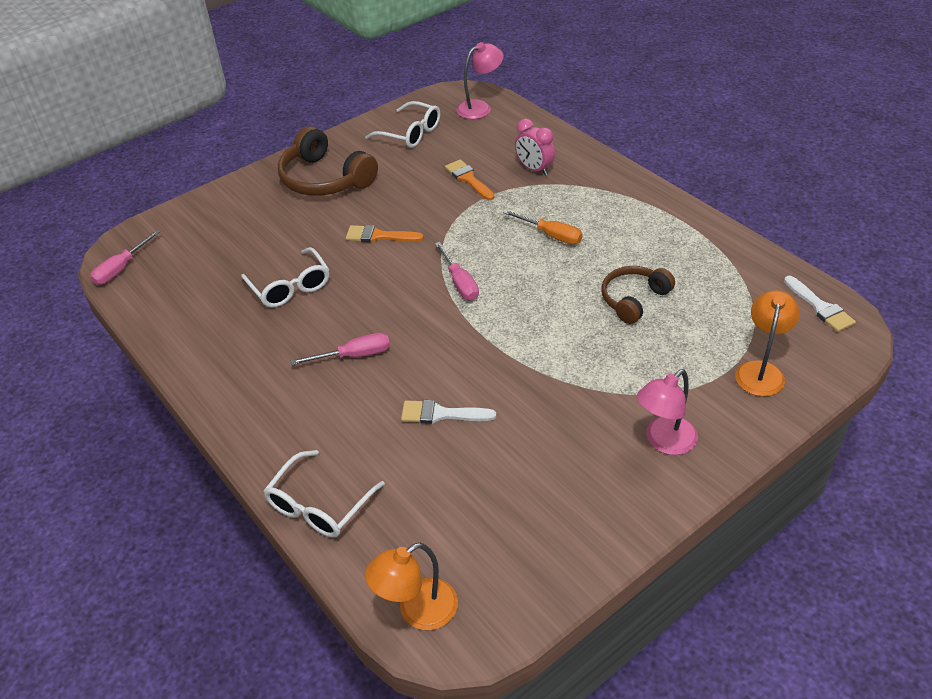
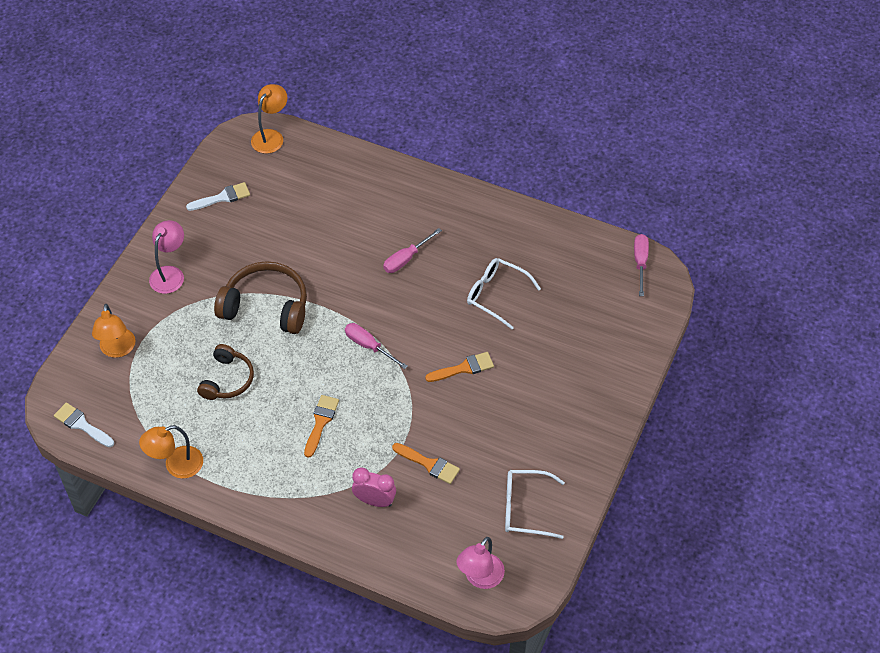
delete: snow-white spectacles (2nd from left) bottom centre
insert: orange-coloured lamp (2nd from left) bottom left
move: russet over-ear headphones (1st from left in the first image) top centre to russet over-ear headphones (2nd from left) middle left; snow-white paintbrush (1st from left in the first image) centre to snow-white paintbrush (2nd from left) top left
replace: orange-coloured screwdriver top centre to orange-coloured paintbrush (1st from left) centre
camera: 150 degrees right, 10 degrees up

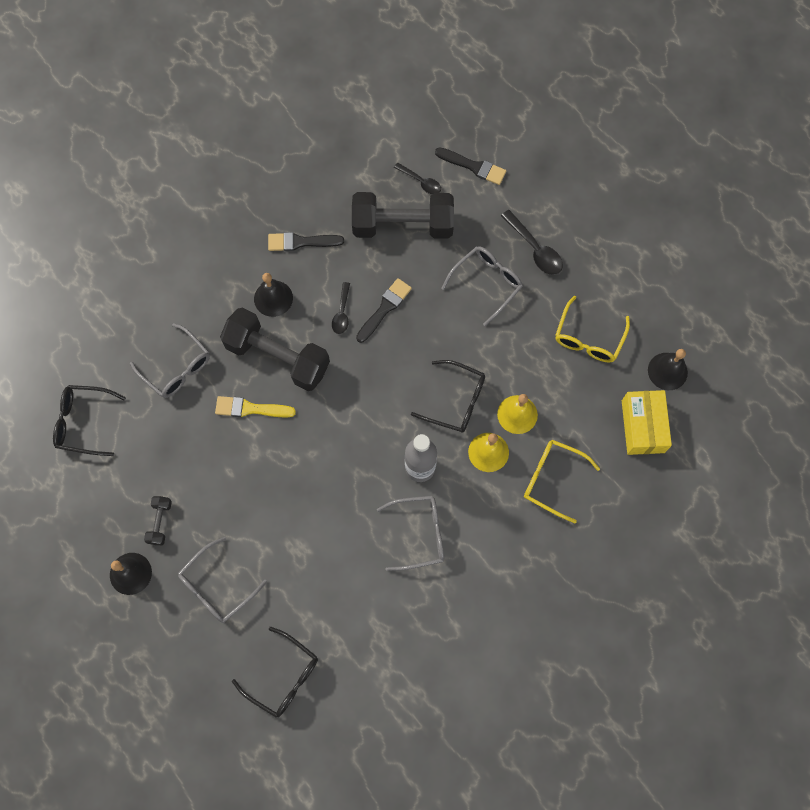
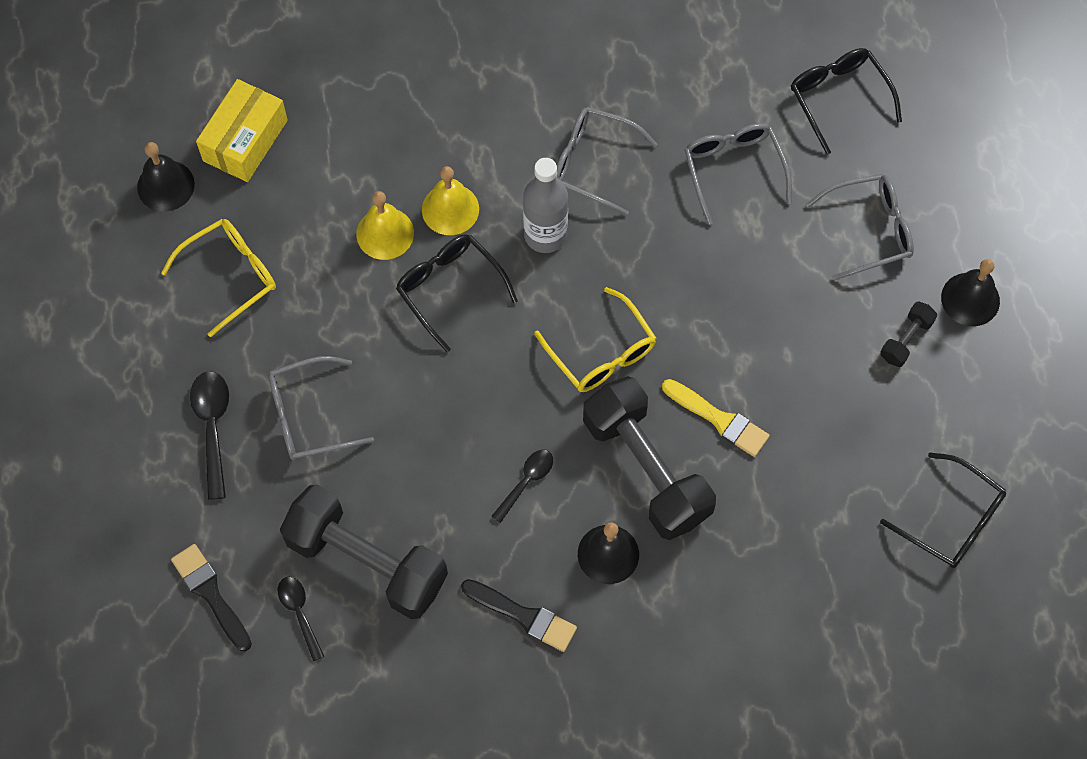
delete: black paintbrush (2nd from left) centre
move: gray spectacles (1st from left in the first image) middle left to gray spectacles (3rd from left) top right; bright yellow spectacles (1st from left in the first image) middle right to bright yellow spectacles (2nd from left) centre
camera: 150 degrees left, 5 degrees down

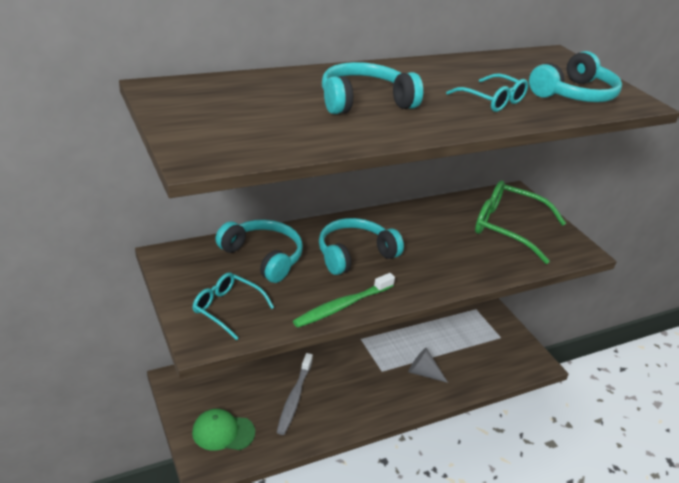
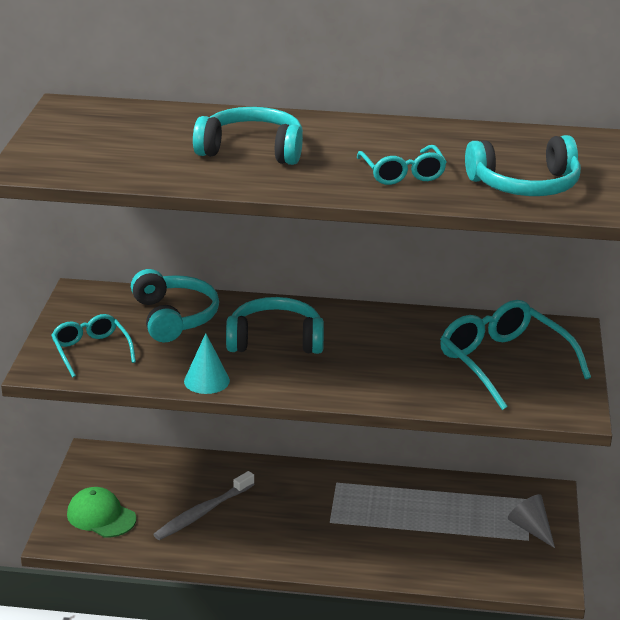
move: gray cone shape bottom centre to bottom right
replace: leaf-green toothbrush centre to aqua cone shape centre
recolor: leaf-green spectacles middle right to aqua spectacles (3rd from left) middle right
camera: 35 degrees right, 5 degrees down

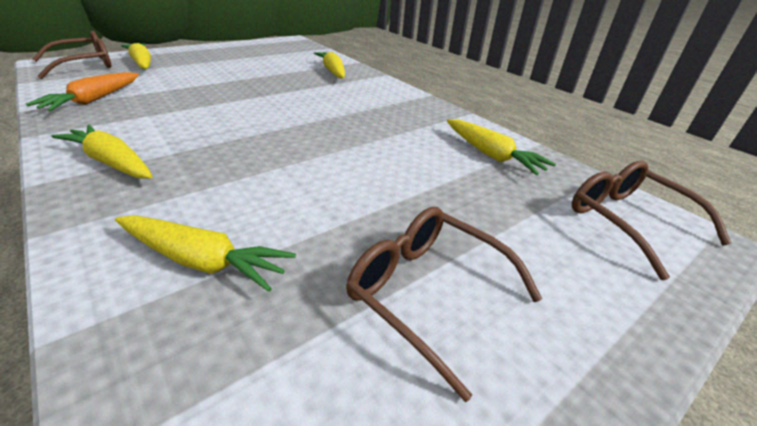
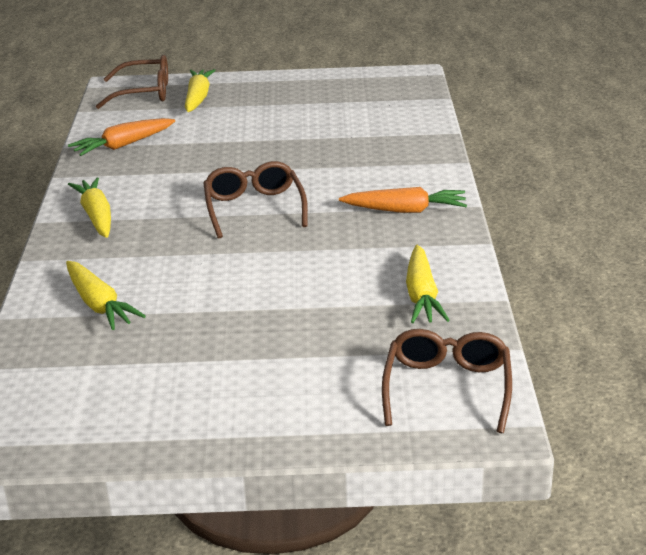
delete: bright yellow toy carrot (4th from left) top centre
insert: orange-coloured toy carrot (2nd from left) centre
move: russet spectacles (2nd from left) bottom centre to centre
camera: 40 degrees right, 5 degrees down

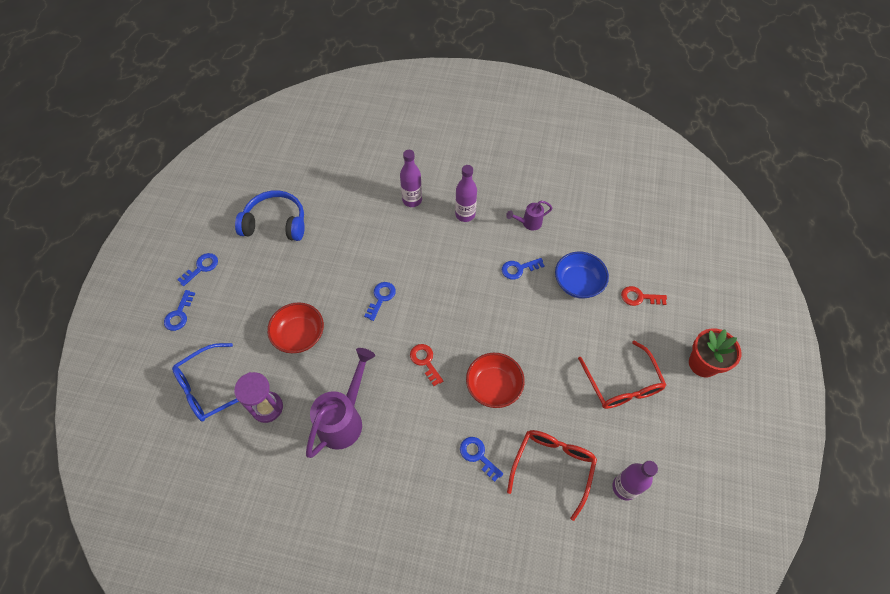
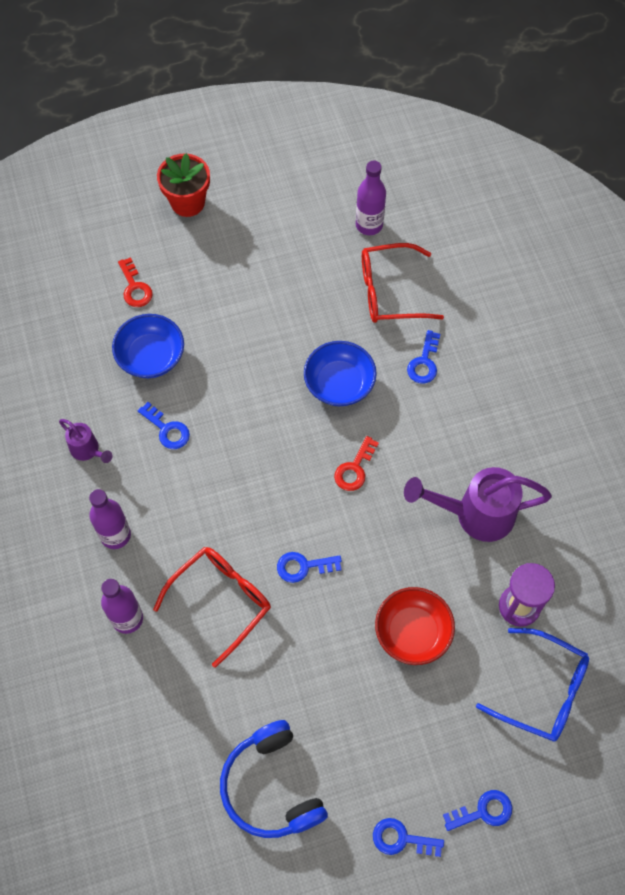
move: scarlet spectacles (2nd from left in the first image) middle right to scarlet spectacles (1st from left) bottom centre
recolor: scarlet deep dish (2nd from left) centre to cobalt deep dish (2nd from left) centre
camera: 120 degrees left, 5 degrees up

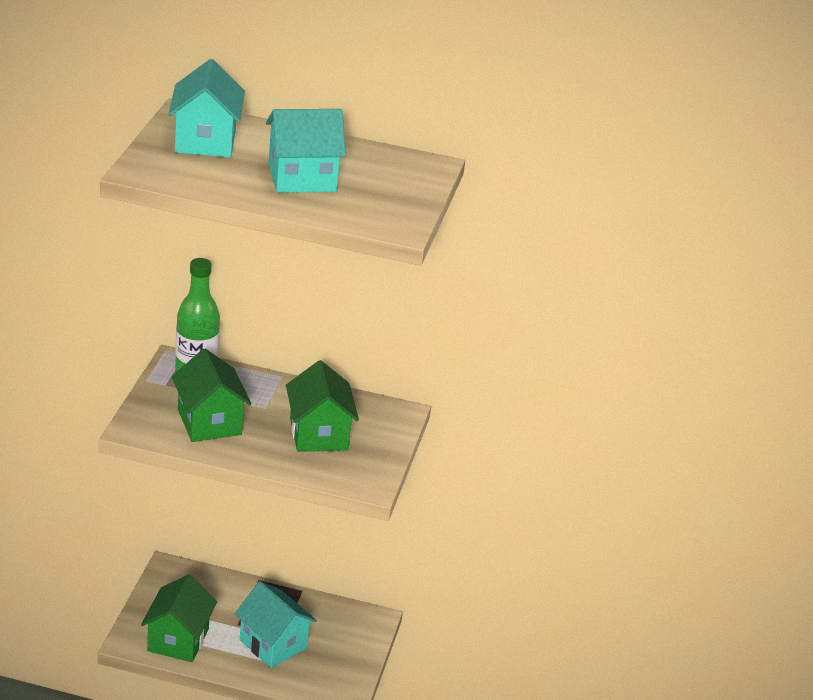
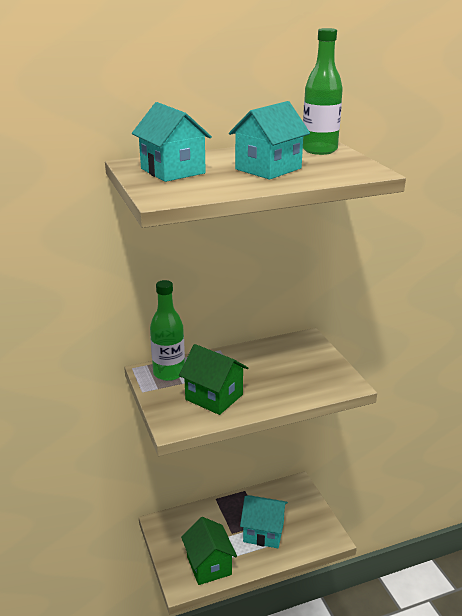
delete: leaf-green cottage (3rd from left) centre
insert: leaf-green bottle (2nd from left) top right
camera: 30 degrees left, 5 degrees down

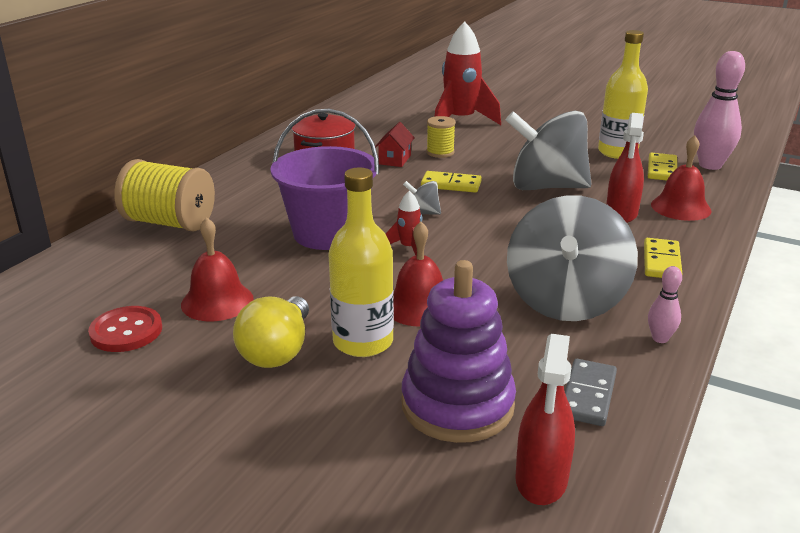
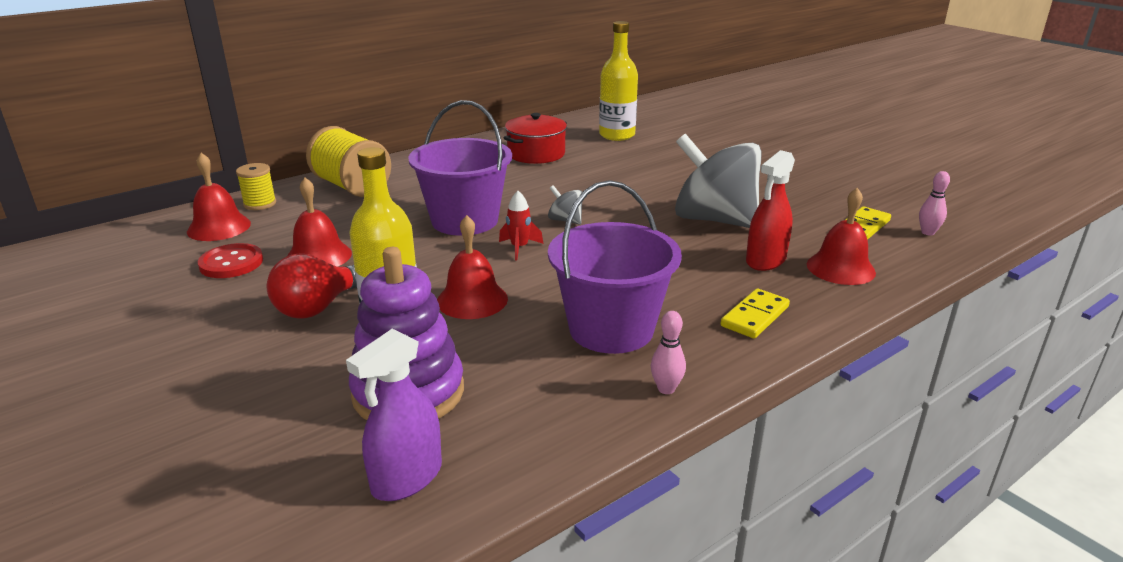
delete: scarlet cottage top centre; bright yellow domino tile (1st from left) centre; scarlet toy rocket (2nd from left) top centre; gray domino tile bottom right
insert: scarlet bell (1st from left) middle left
move: bright yellow spool (2nd from left in the first image) top centre to bright yellow spool (1st from left) top left; bright yellow bottle (2nd from left) top right to top centre
replace: gray spinning top (3rd from left) middle right to royal purple sand bucket (2nd from left) centre
recolor: bright yellow lightbulb centre to scarlet lightbulb middle left; scarlet spray cleaner (1st from left) bottom right to royal purple spray cleaner bottom centre
resize: rose-pink skittle (2nd from left) top right = middle right x0.49
camera: 25 degrees right, 0 degrees up

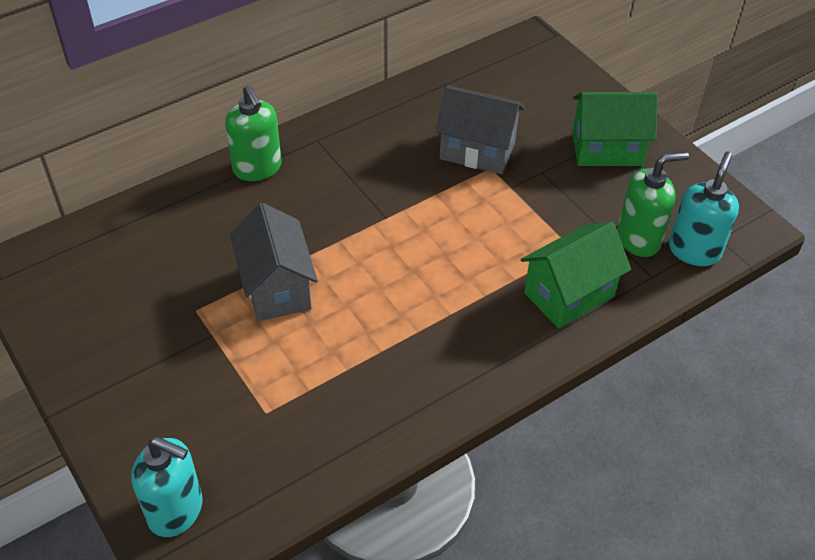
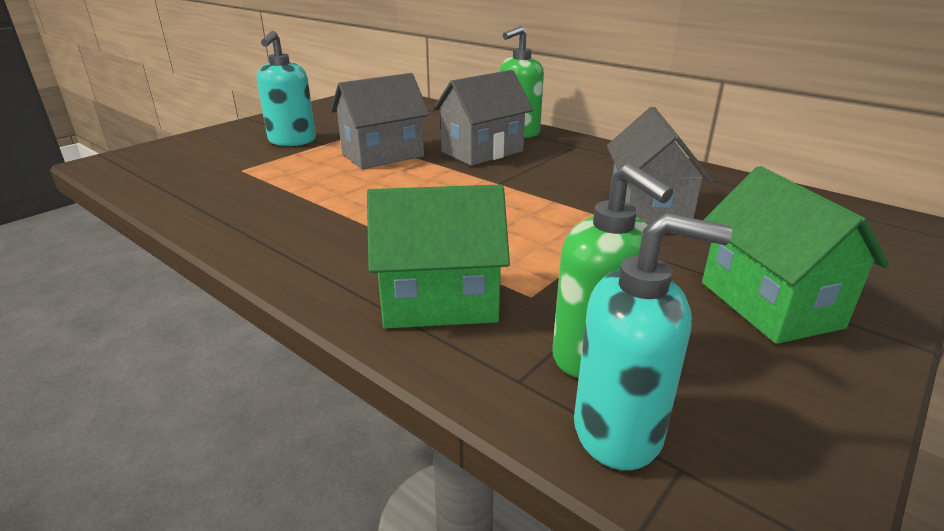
insert: gray cottage (2nd from left) top centre
move: aqua soap pump (1st from left) bottom left to top left
rotate: leaf-green cottage (1st from left) middle right = centre 45 degrees counterclockwise
camera: 75 degrees right, 20 degrees down

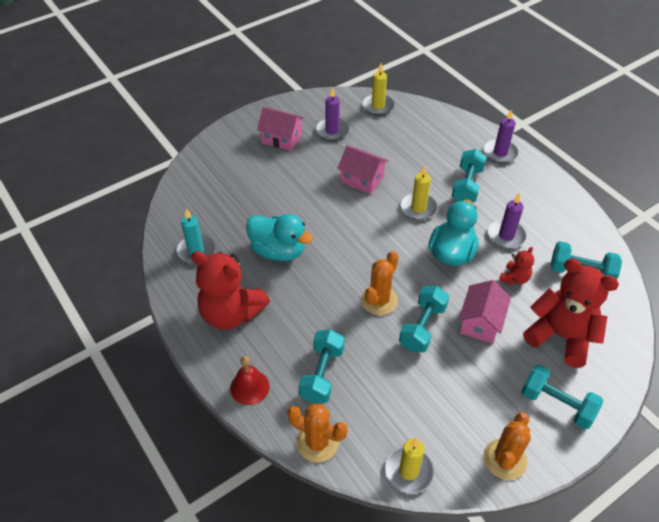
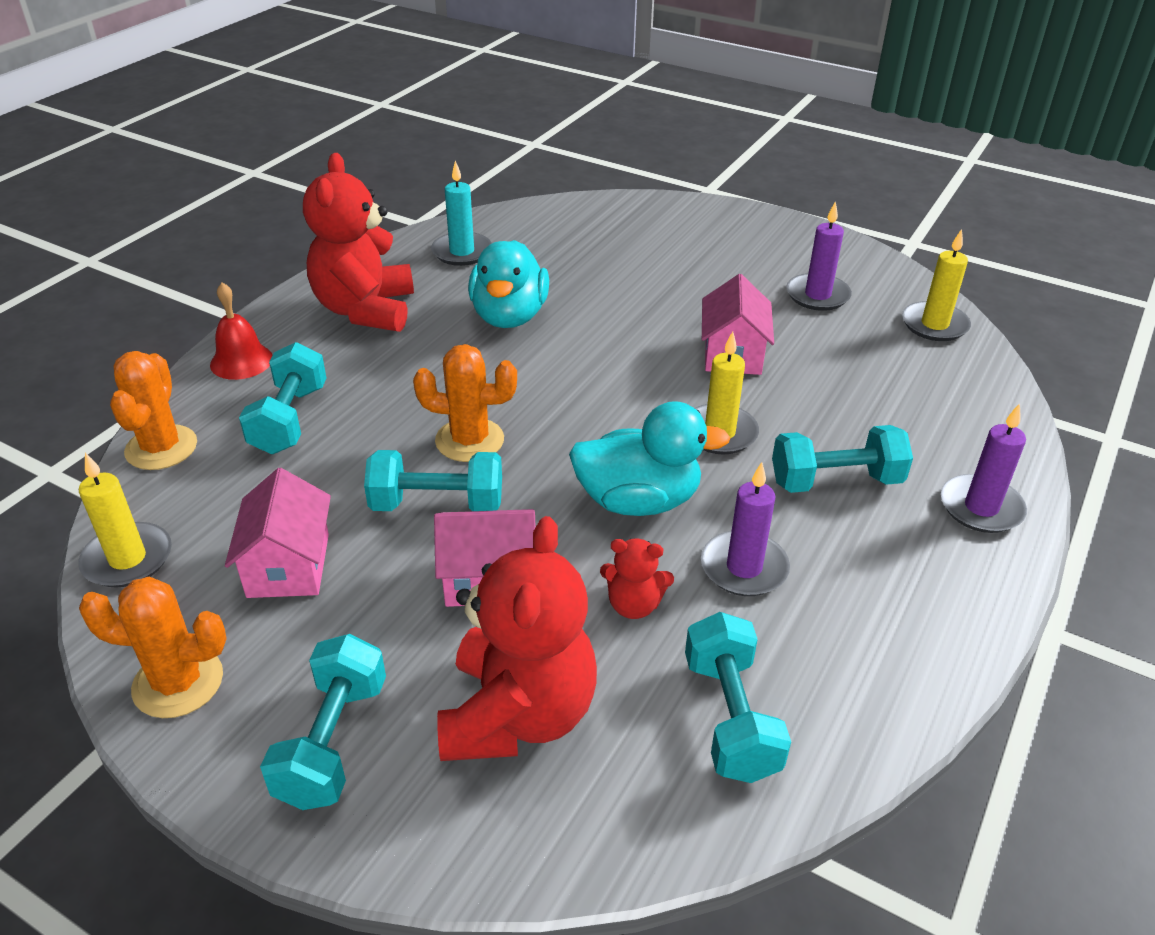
move: rose-pink cottage (1st from left) top centre to middle left
rotate: aqua dumbbell (1st from left) bottom centre = middle left 75 degrees counterclockwise
camera: 65 degrees right, 10 degrees down

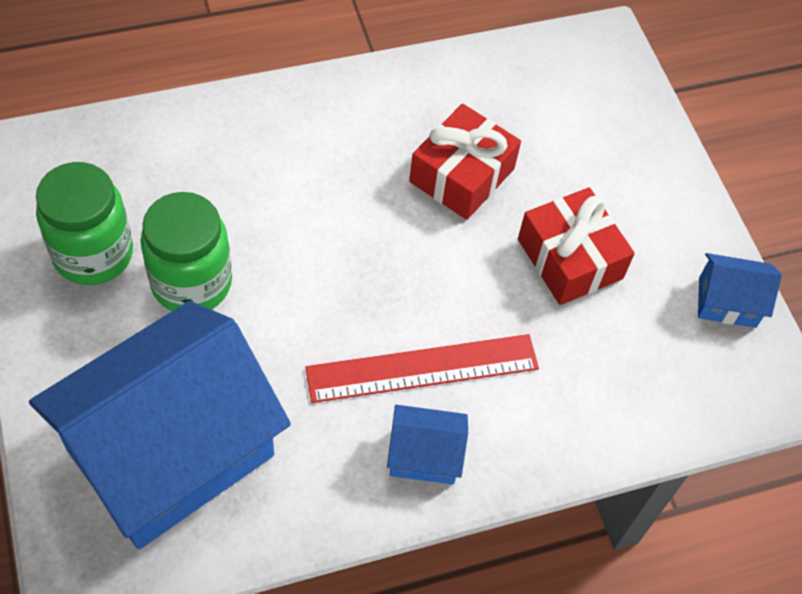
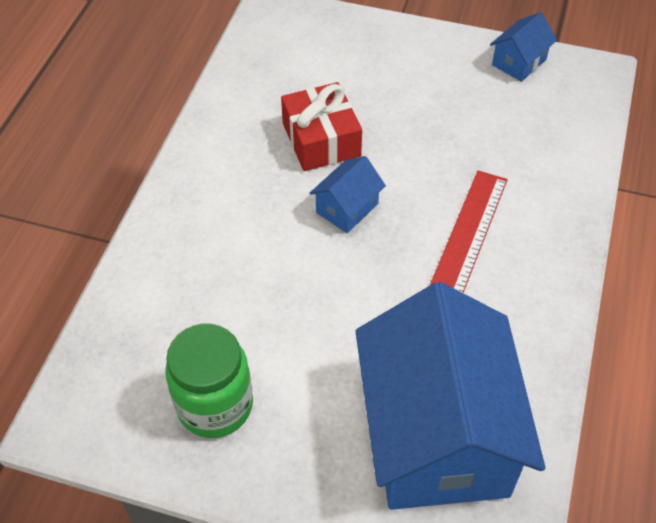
delete: leaf-green jam jar (2nd from left) middle left; scarlet gift (2nd from left) middle right
move: cobalt cottage (2nd from left in the first image) bottom centre to cobalt cottage (1st from left) centre
camera: 50 degrees left, 5 degrees down

